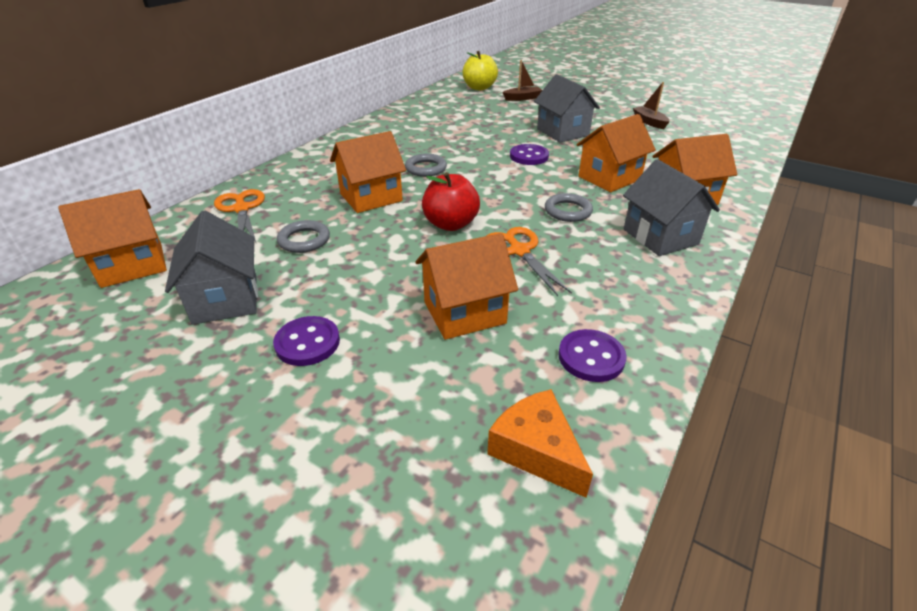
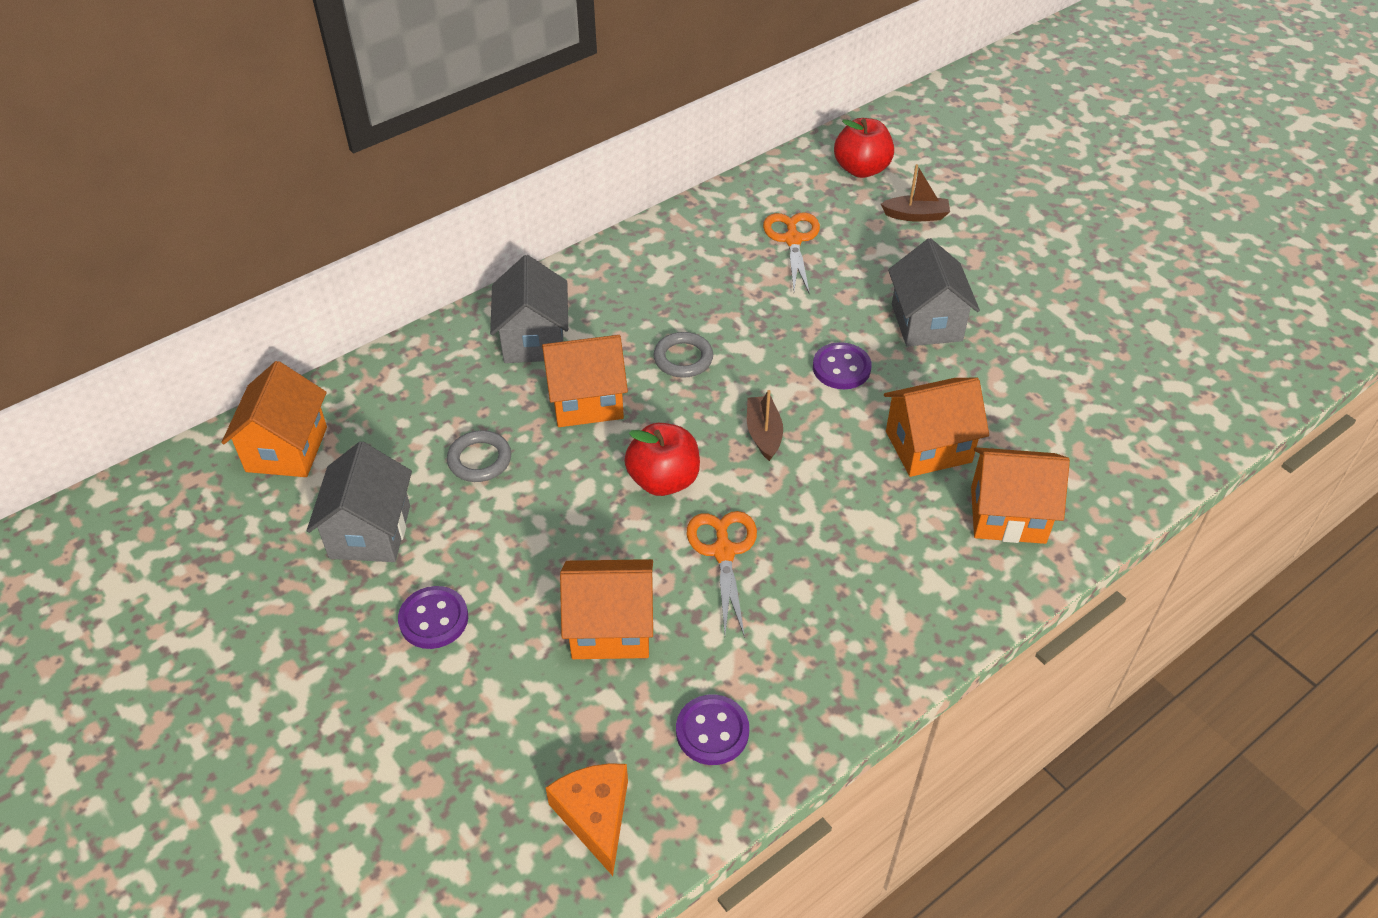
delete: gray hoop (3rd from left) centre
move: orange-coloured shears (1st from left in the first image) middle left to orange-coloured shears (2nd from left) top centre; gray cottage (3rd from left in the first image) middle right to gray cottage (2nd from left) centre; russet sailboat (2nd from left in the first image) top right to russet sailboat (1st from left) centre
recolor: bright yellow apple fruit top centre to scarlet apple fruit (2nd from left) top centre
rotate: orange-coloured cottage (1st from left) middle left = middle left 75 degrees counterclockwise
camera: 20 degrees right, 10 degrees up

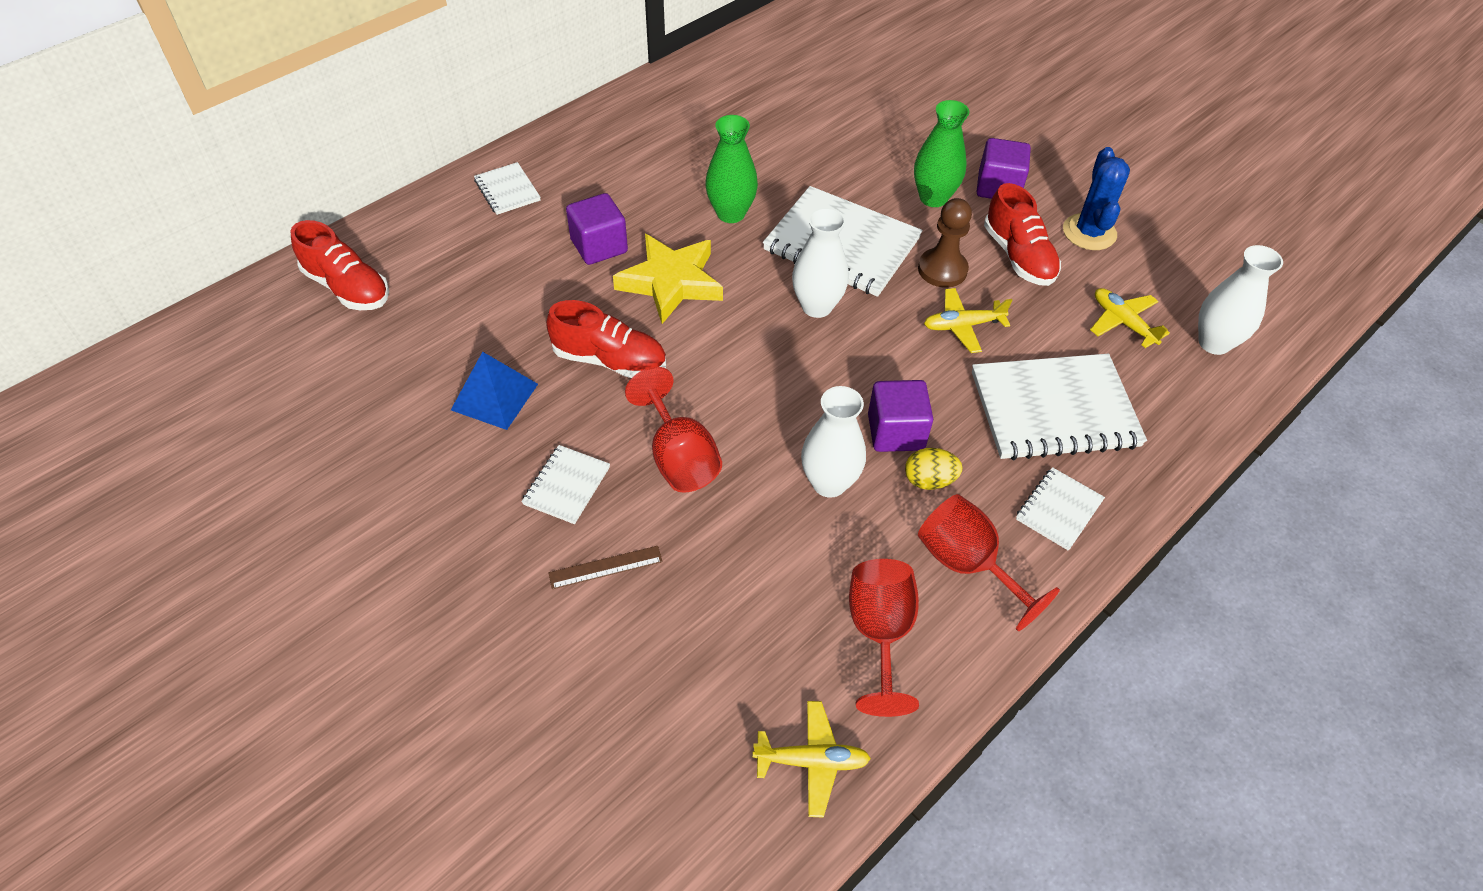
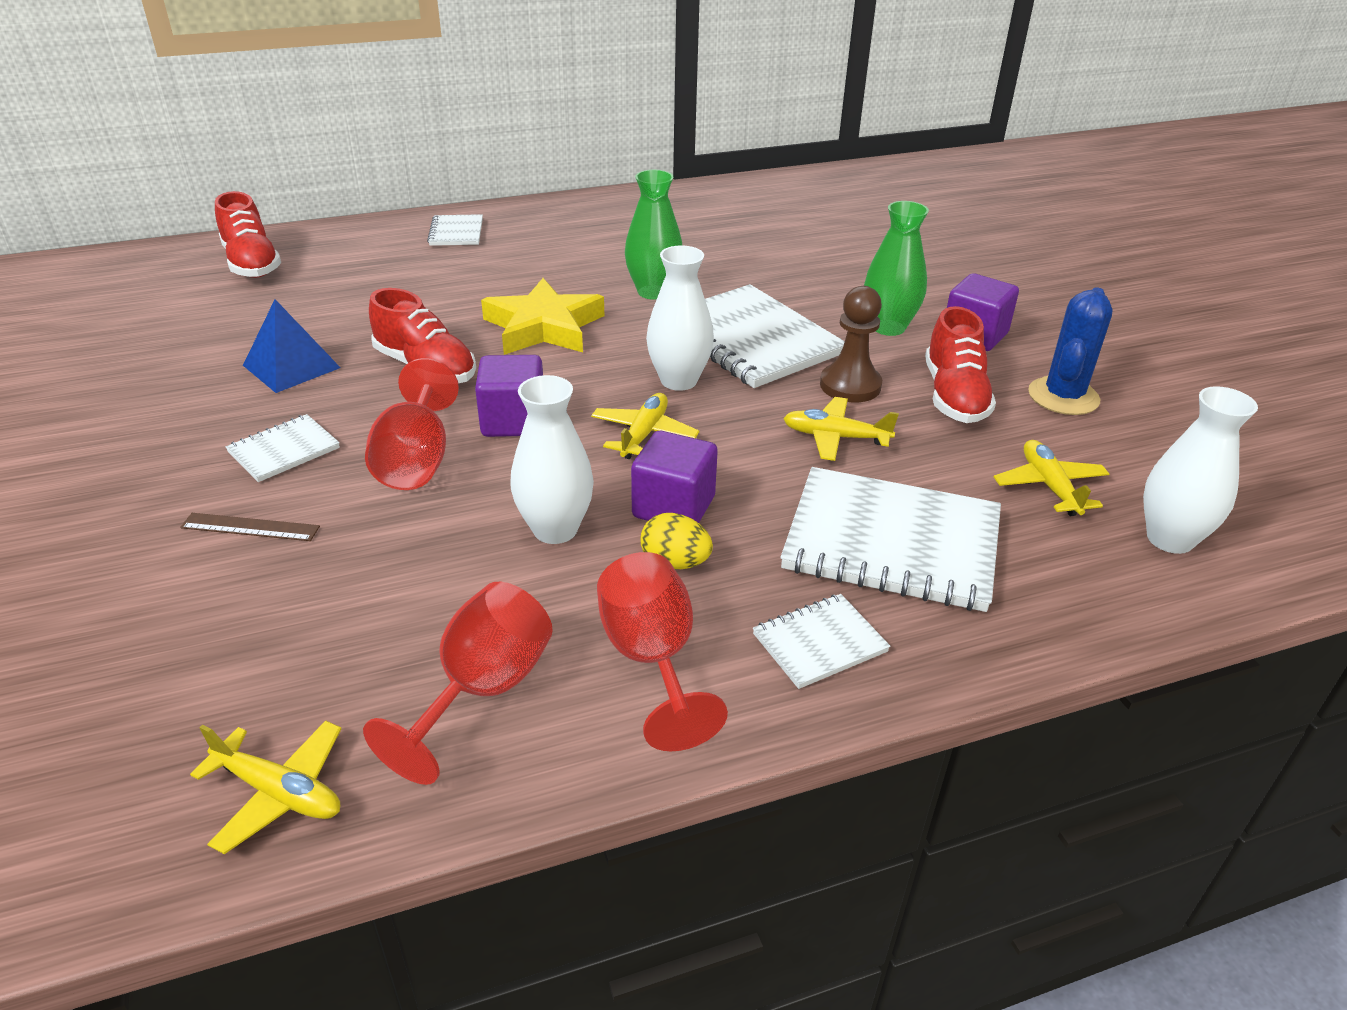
insert: bright yellow plane (2nd from left) centre
move: royal purple cube (1st from left) top centre to centre
camera: 25 degrees right, 15 degrees down

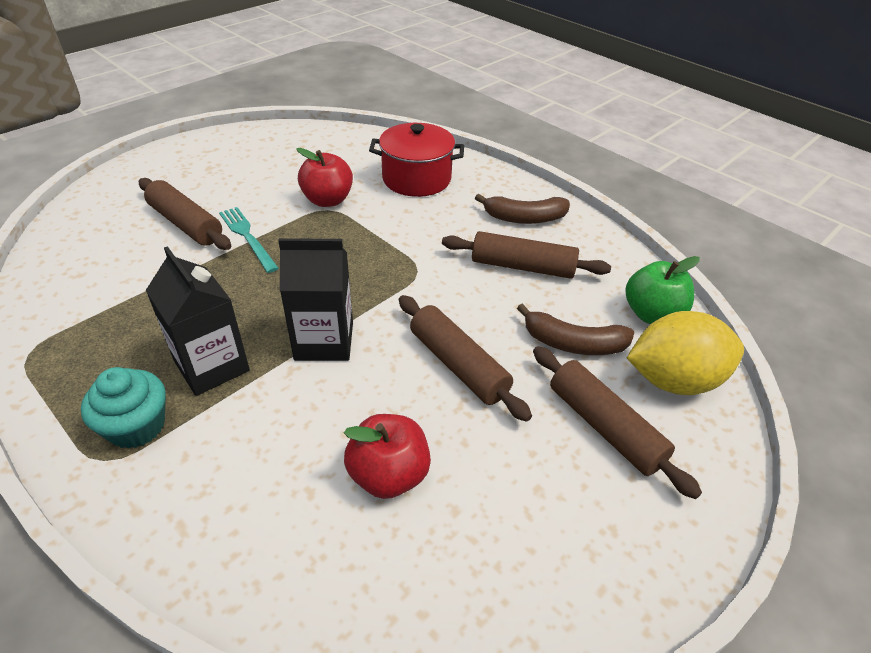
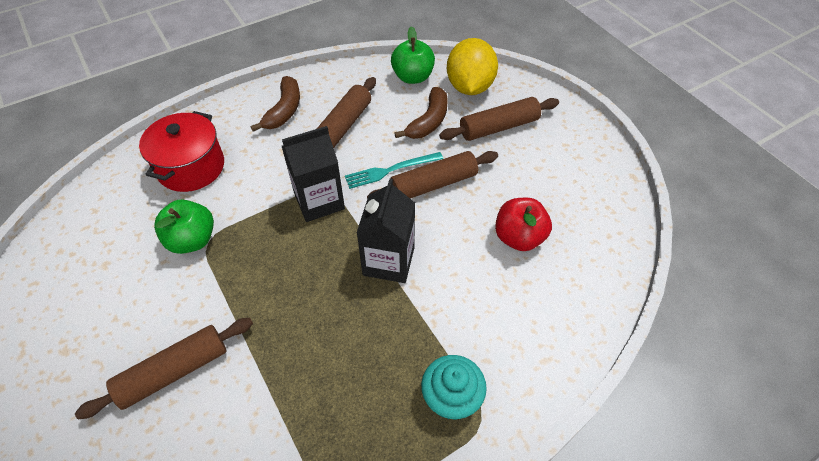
move: black carton (1st from left) middle left to centre; aqua fork middle left to centre
recolor: scarlet apple fruit (1st from left) top centre to leaf-green apple fruit (1st from left) middle left
camera: 75 degrees left, 10 degrees up

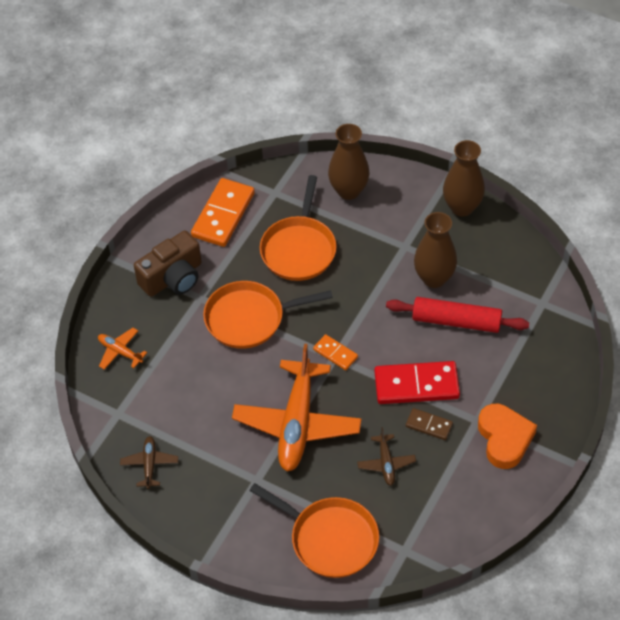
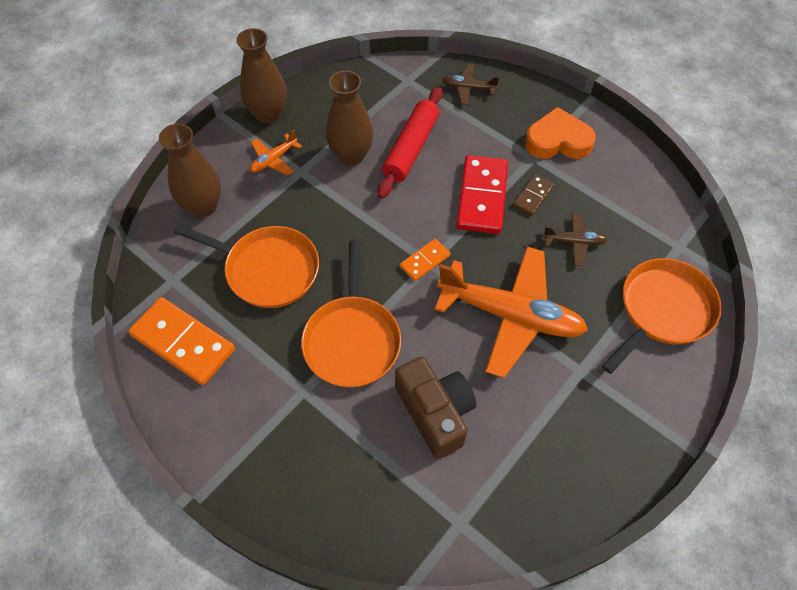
move: orange-coloured plane (1st from left) middle left to top centre; russet plane (1st from left) bottom left to top centre; russet photo camera middle left to bottom centre
camera: 80 degrees left, 5 degrees up

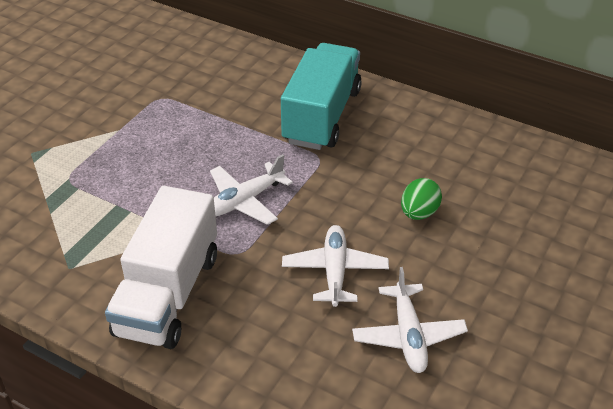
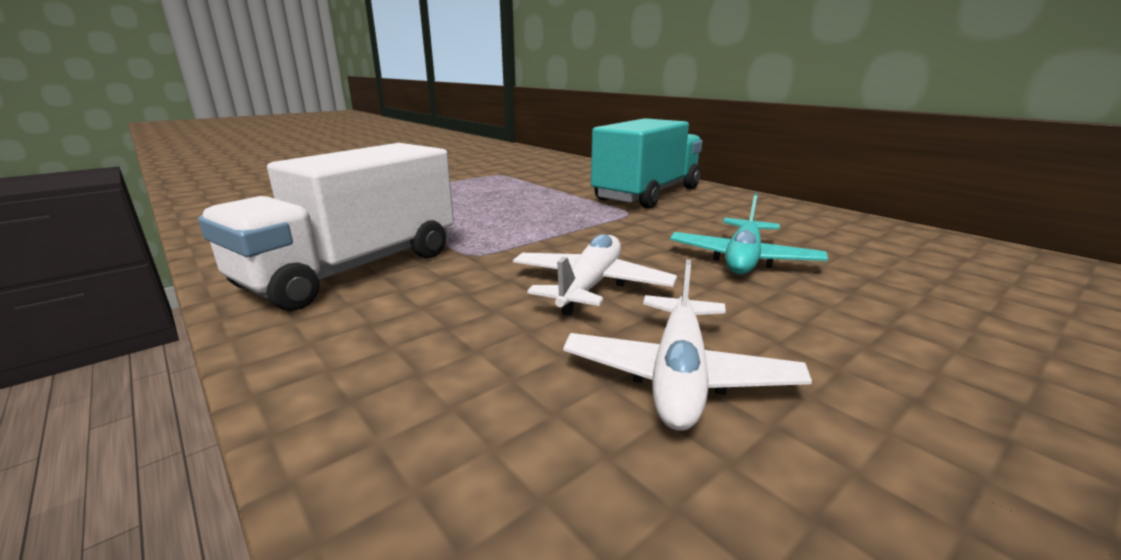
delete: snow-white plane (1st from left) centre
replace: leaf-green egg shape middle right to aqua plane middle right
camera: 20 degrees right, 20 degrees down

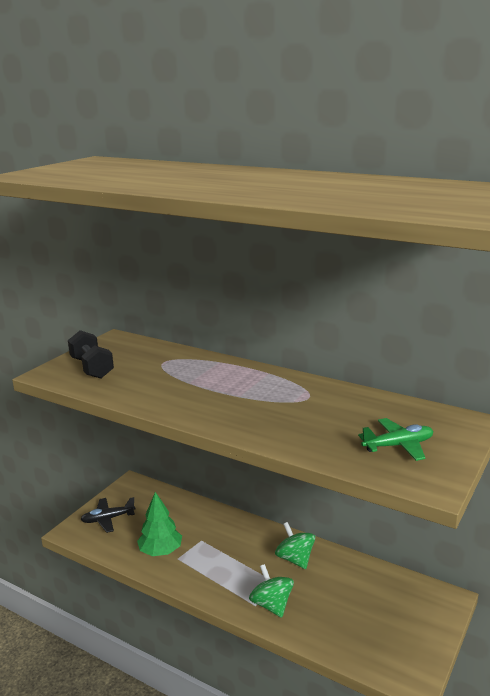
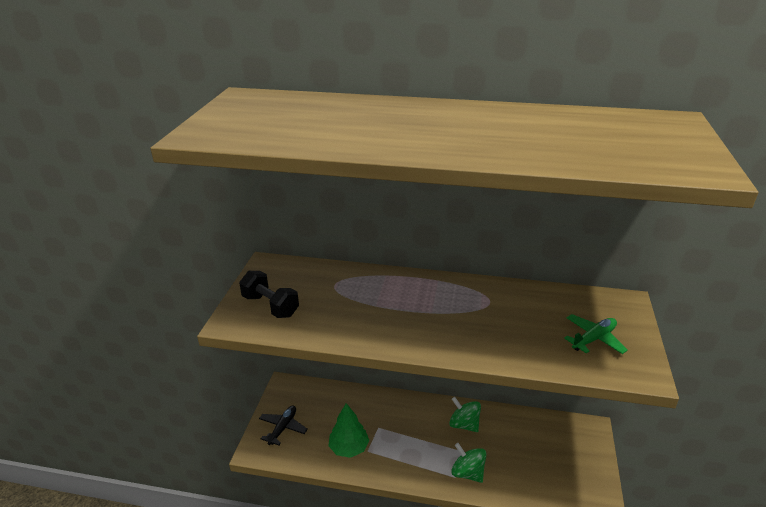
rotate: black plane bottom left = bottom centre 150 degrees clockwise
camera: 20 degrees left, 10 degrees up

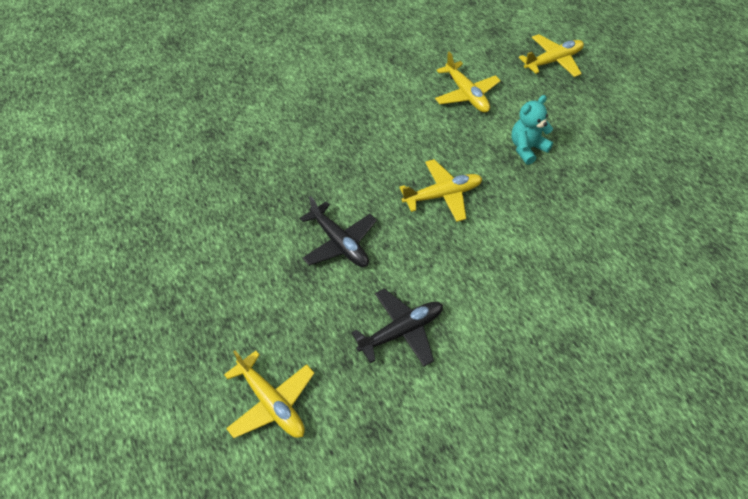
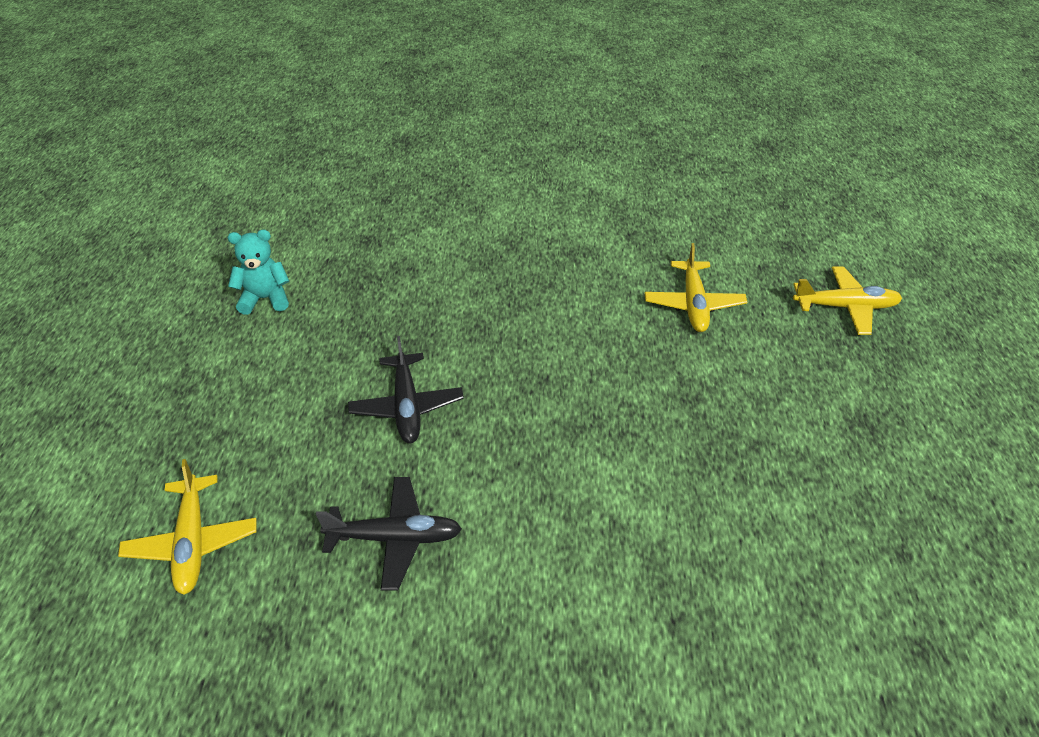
delete: bright yellow plane (2nd from left) centre
move: aqua teddy top right to middle left
camera: 30 degrees right, 10 degrees down

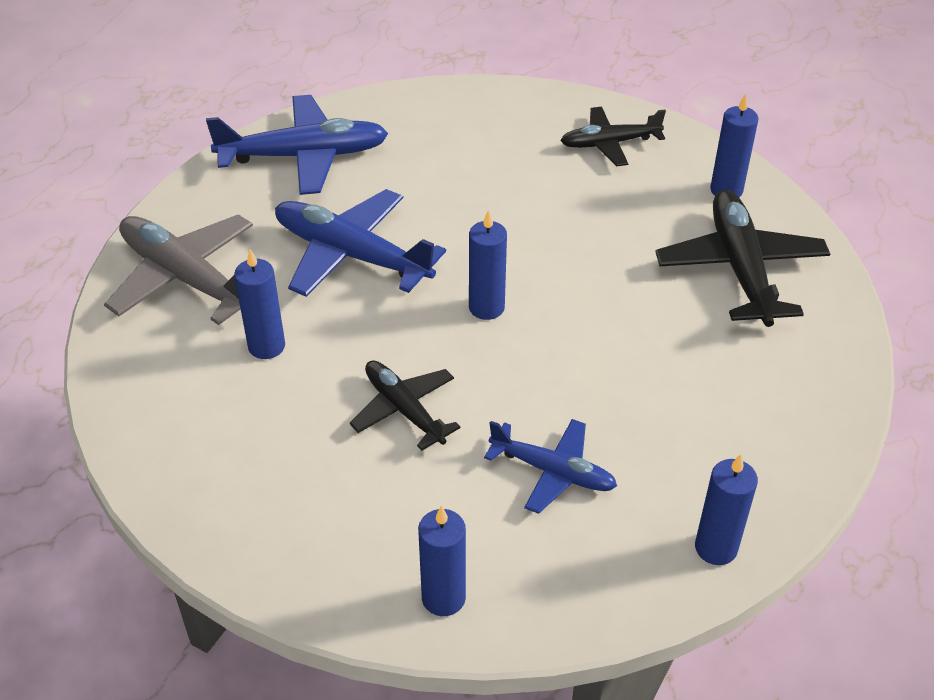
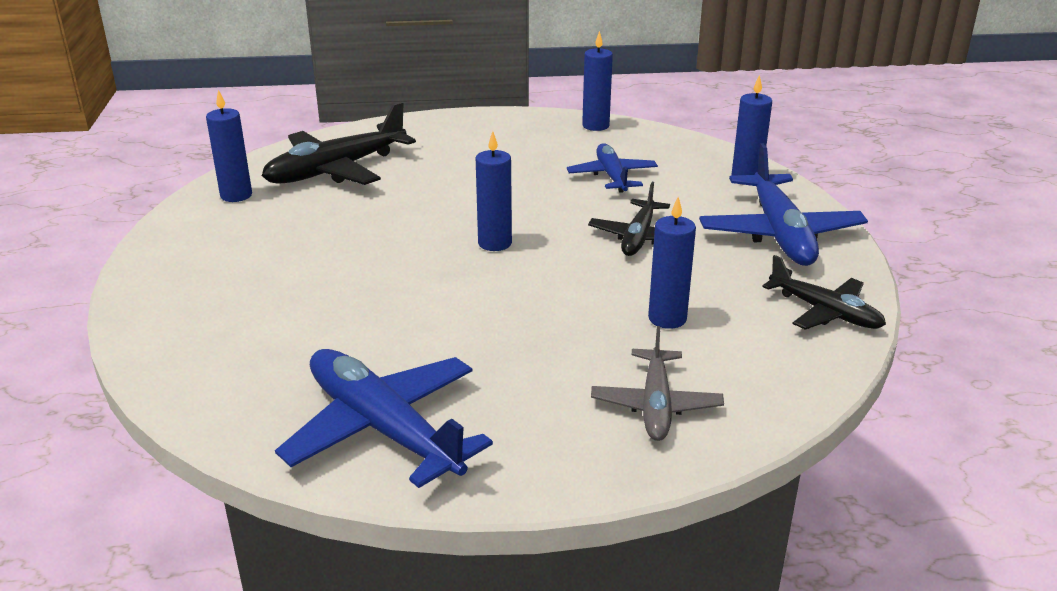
move: cobalt plane (2nd from left in the first image) centre to cobalt plane (3rd from left) middle right; black plane (2nd from left in the first image) top centre to black plane (3rd from left) middle right
resize: gray plane middle left = centre x0.61
camera: 125 degrees left, 15 degrees down

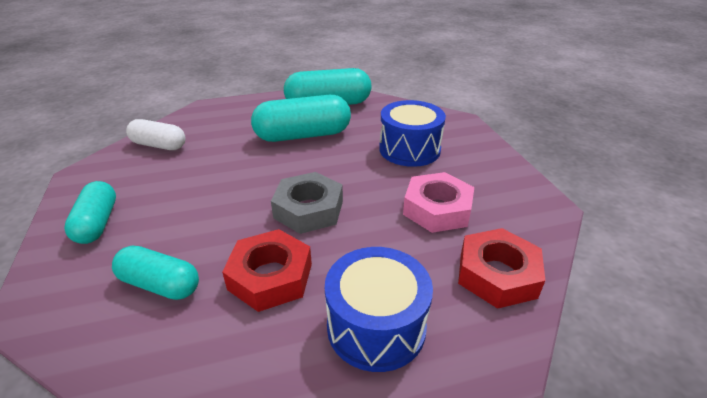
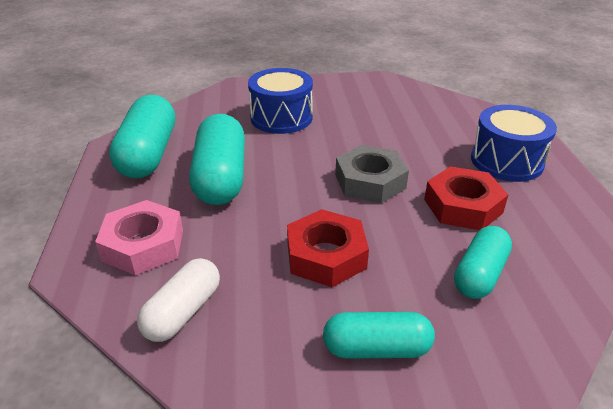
move: rose-pink nut centre to middle left; scarlet nut (2nd from left in the first image) bottom right to scarlet nut (1st from left) centre
camera: 80 degrees left, 0 degrees up

